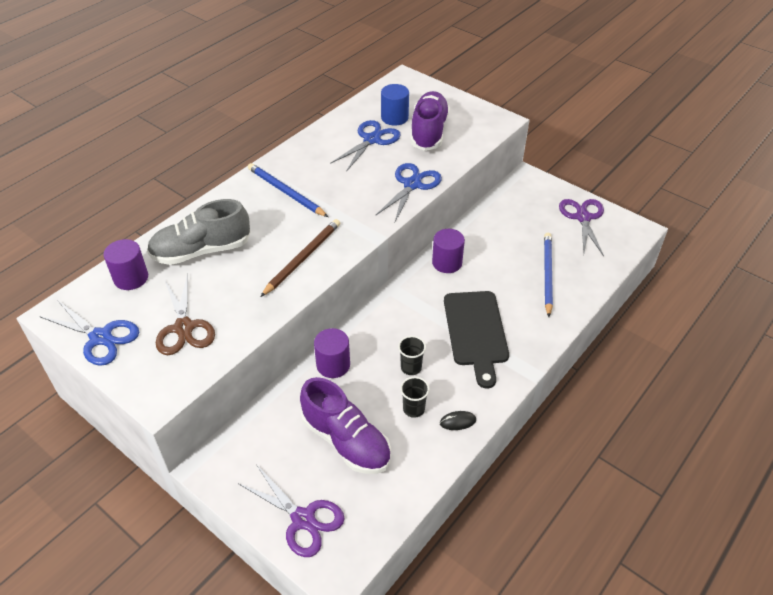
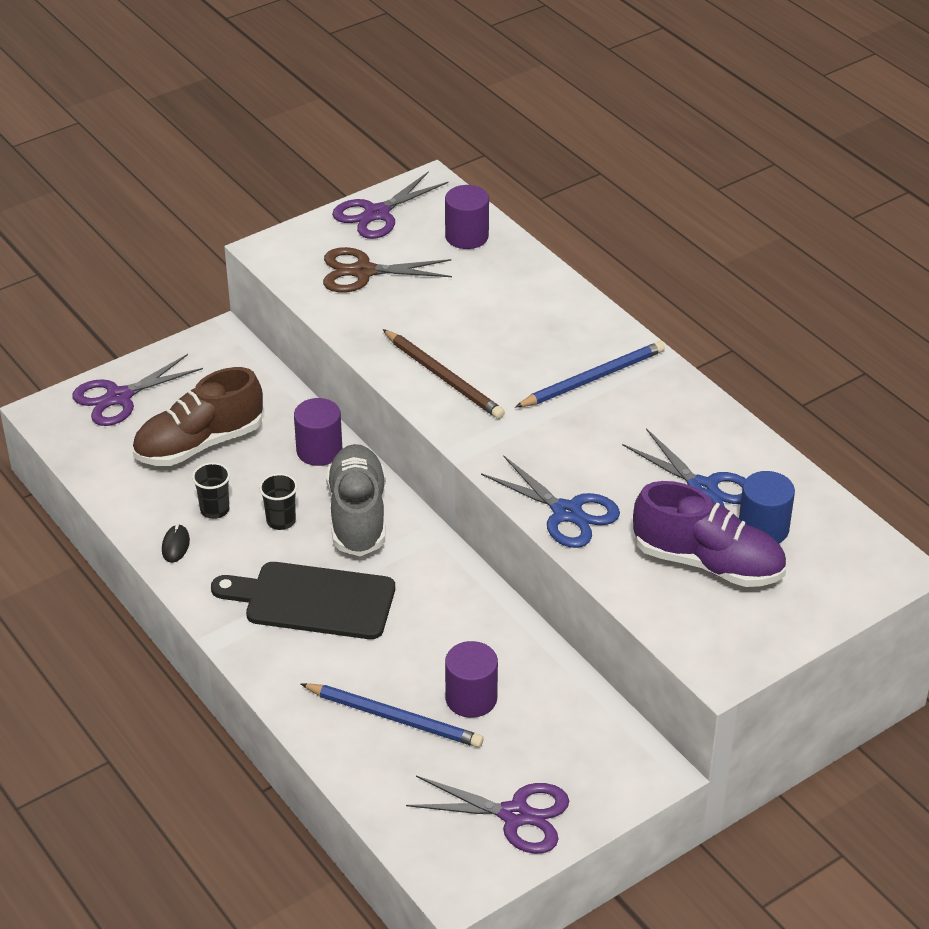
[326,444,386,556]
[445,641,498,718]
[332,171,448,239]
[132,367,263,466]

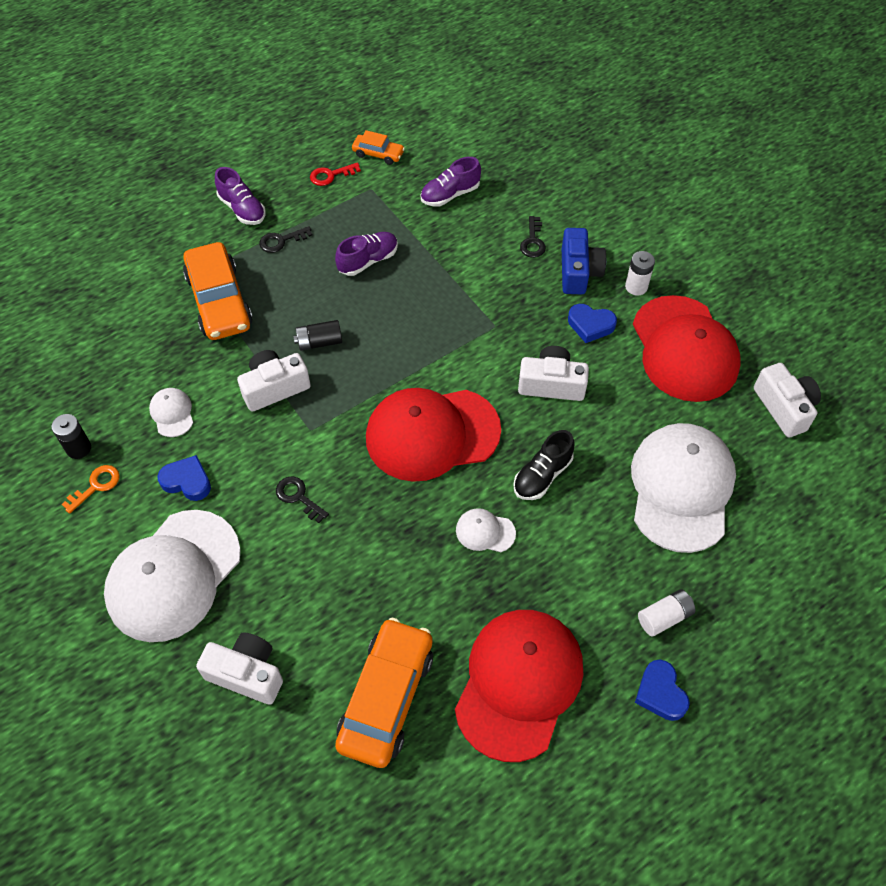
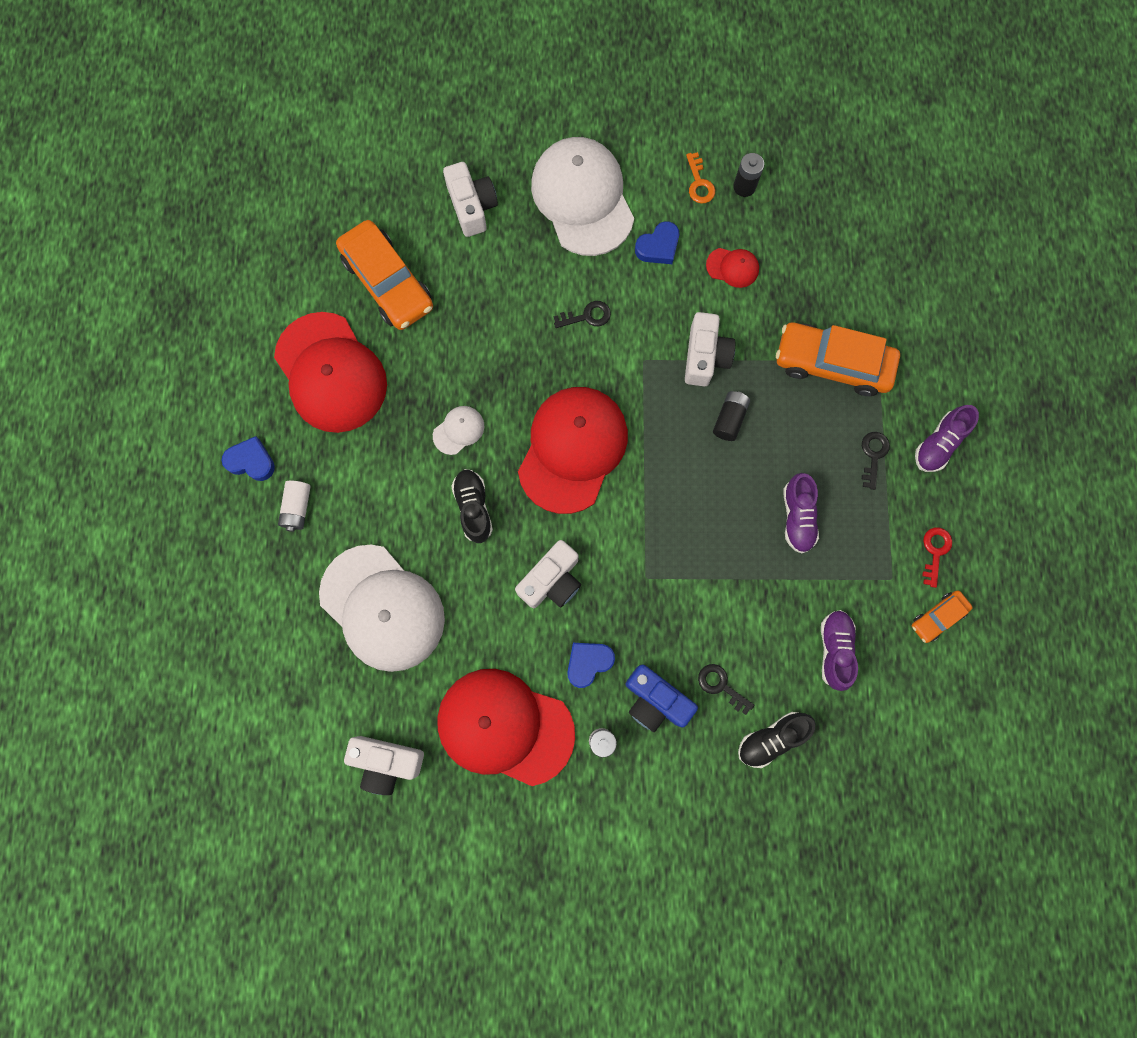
[915,405,979,472]
[706,248,759,288]
[443,162,498,237]
[738,712,816,768]

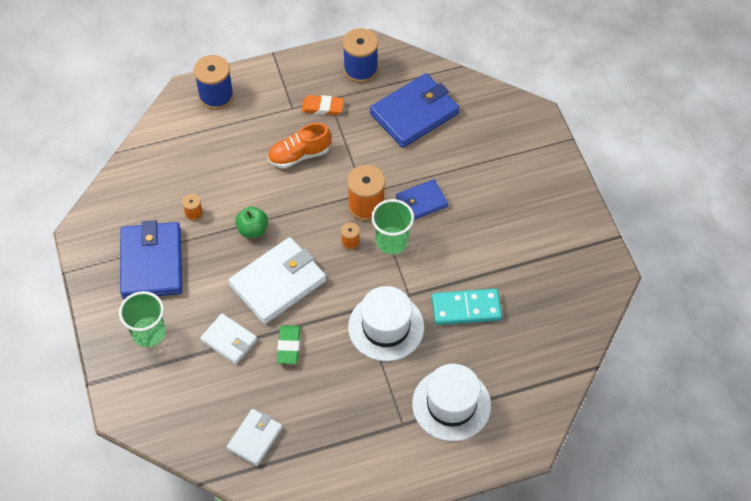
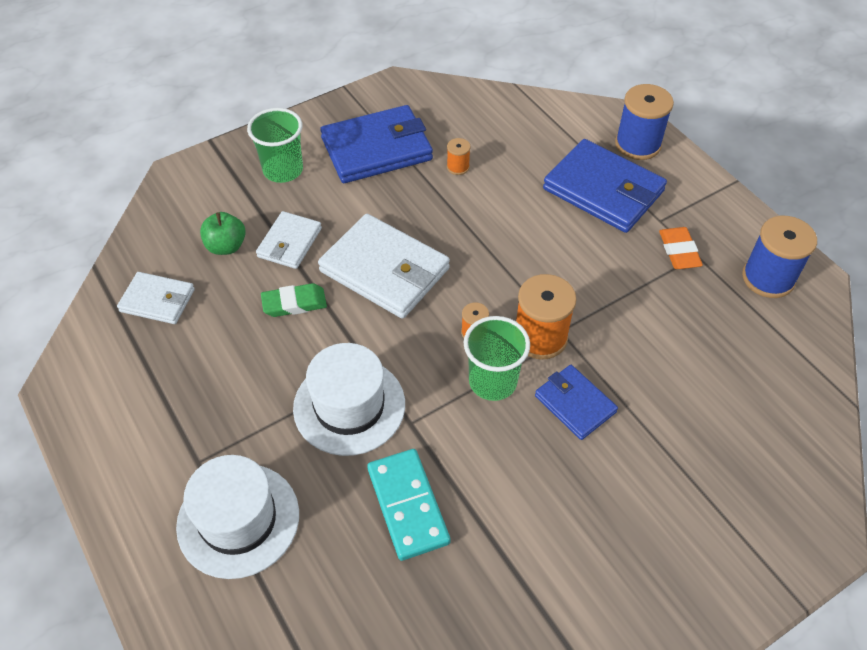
[543,139,667,233]
[268,123,331,168] (first image)
[200,212,246,255]

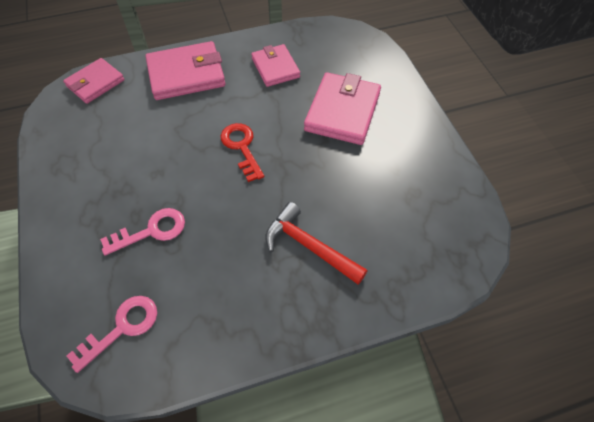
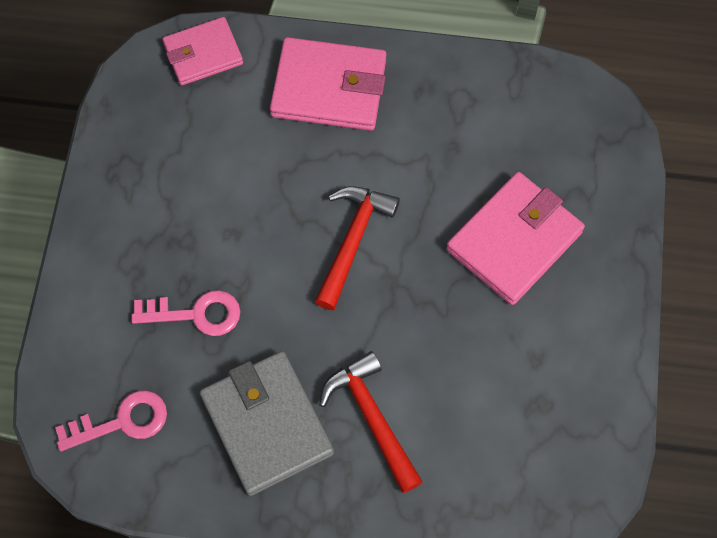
[251,44,300,87] (first image)
[315,186,400,310]
[200,351,334,496]

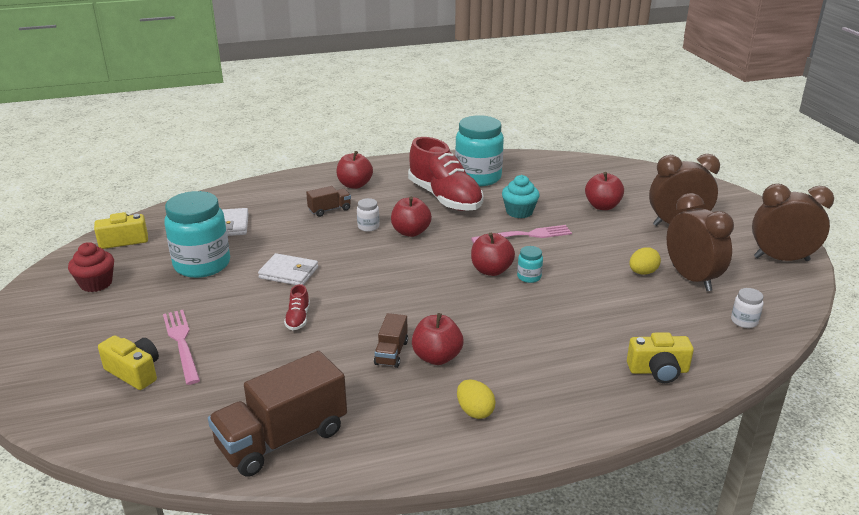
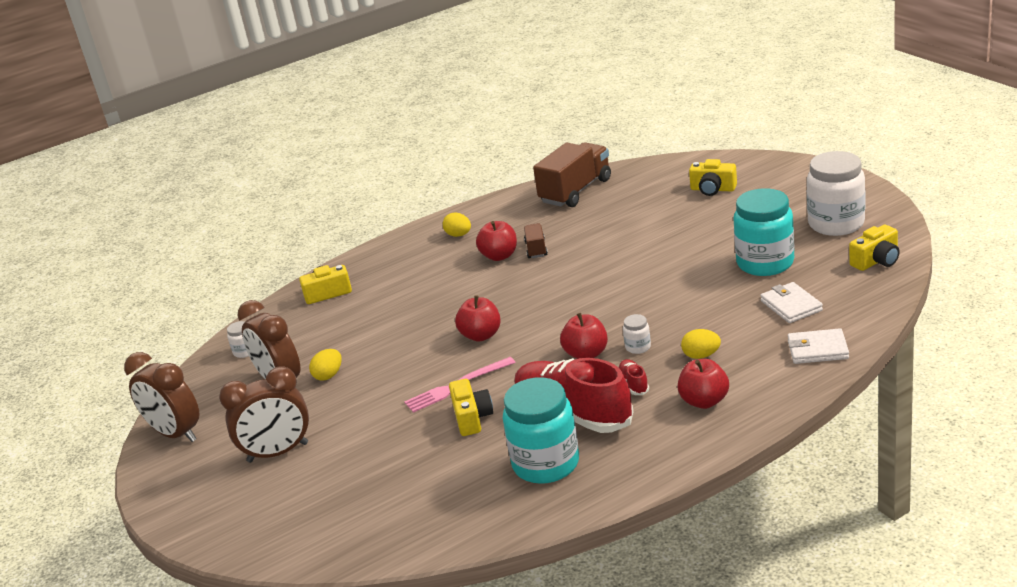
[585,172,624,210] (first image)
[449,379,493,436]
[124,352,200,442]
[681,329,721,359]
[807,151,865,236]
[517,246,543,283] (first image)
[788,328,849,364]
[618,359,649,395]
[163,310,200,385] (first image)

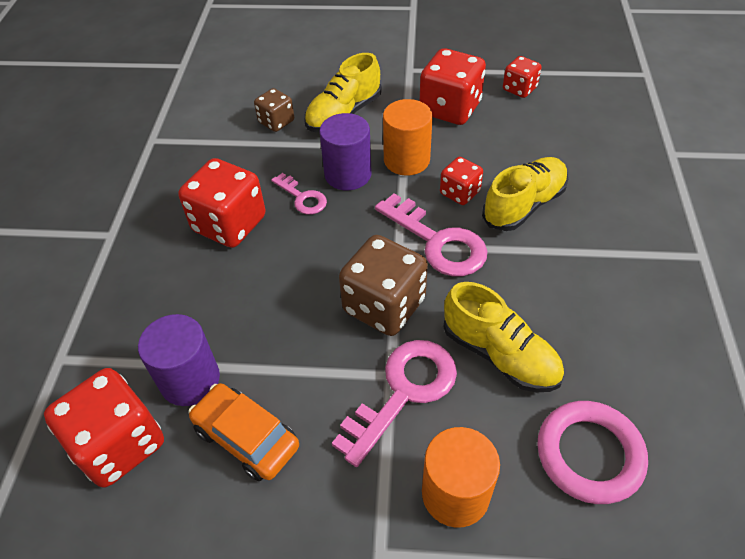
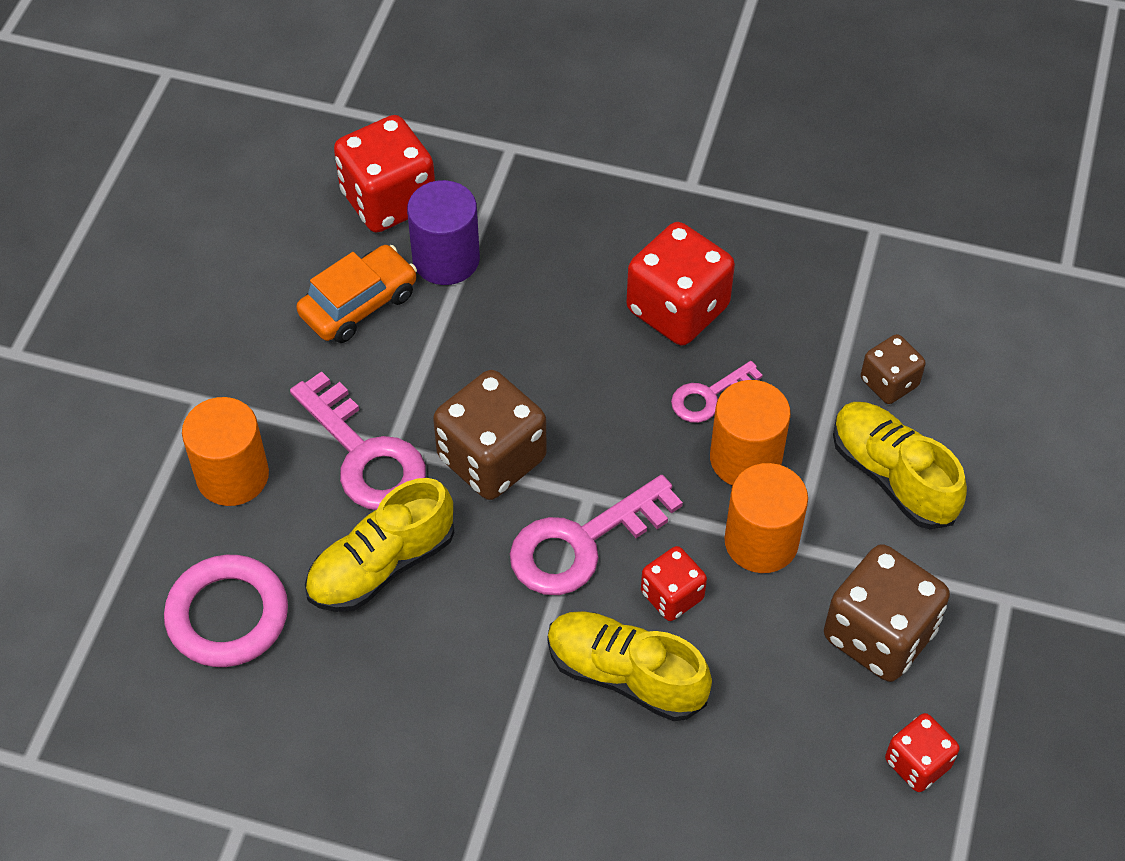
[824,544,950,682]
[710,380,791,485]
[547,611,712,721]

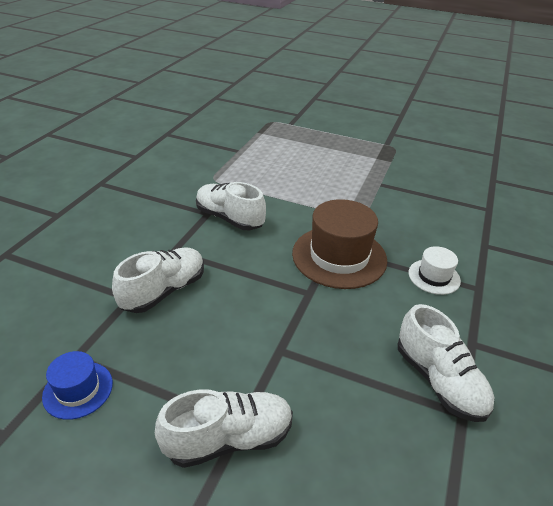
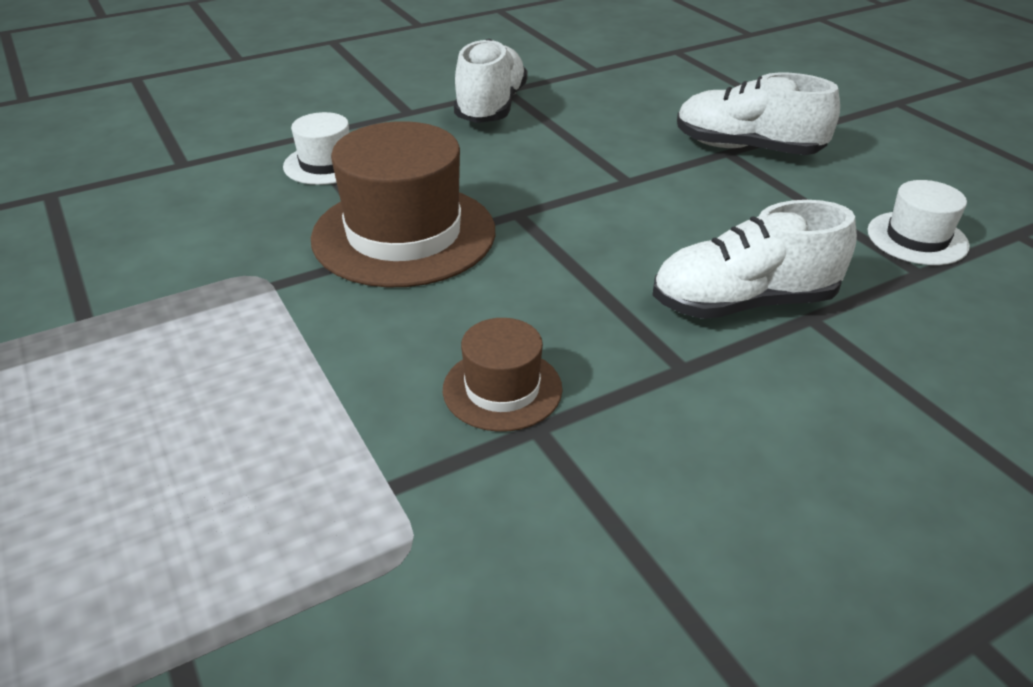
[443,318,563,432]
[867,180,970,265]

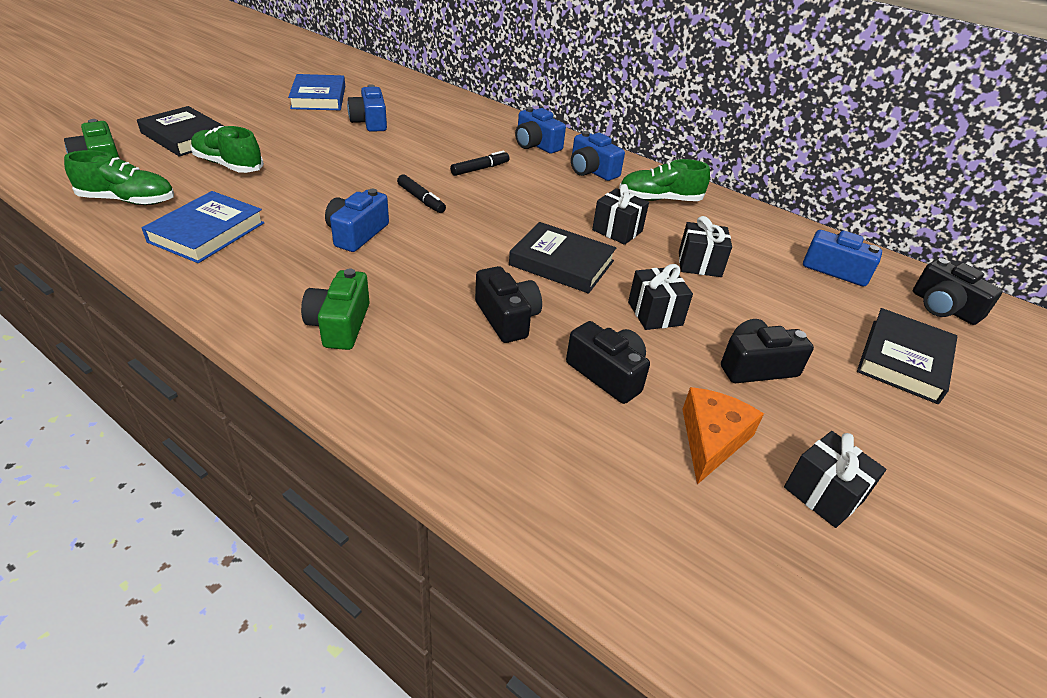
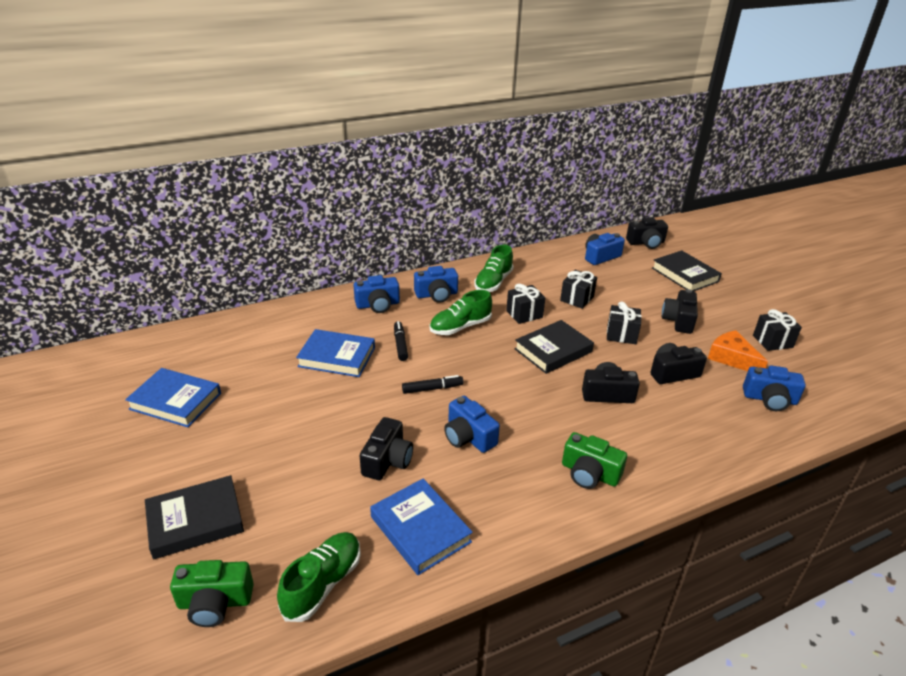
[743,366,806,411]
[430,290,492,335]
[296,329,375,377]
[360,417,413,480]

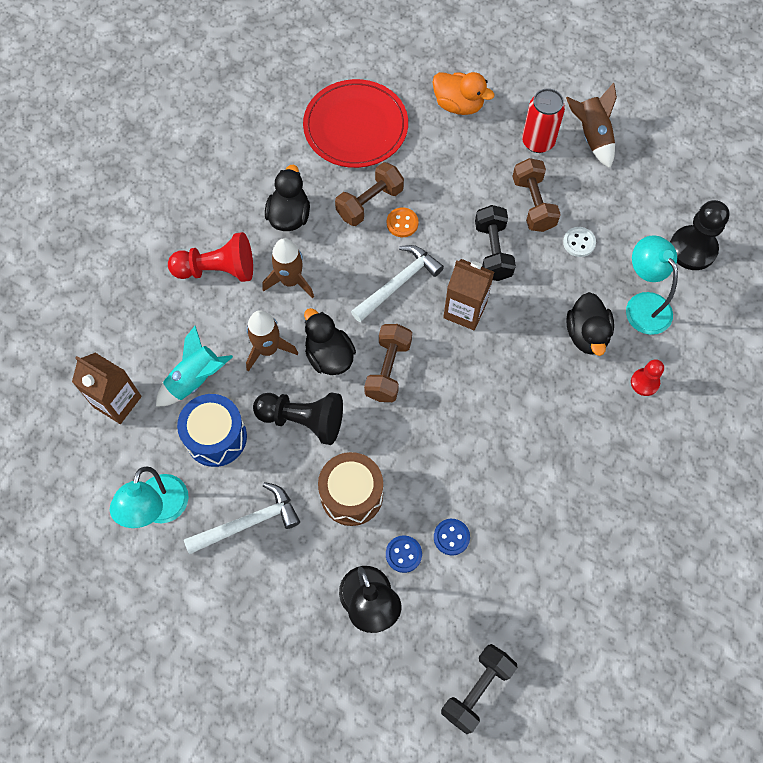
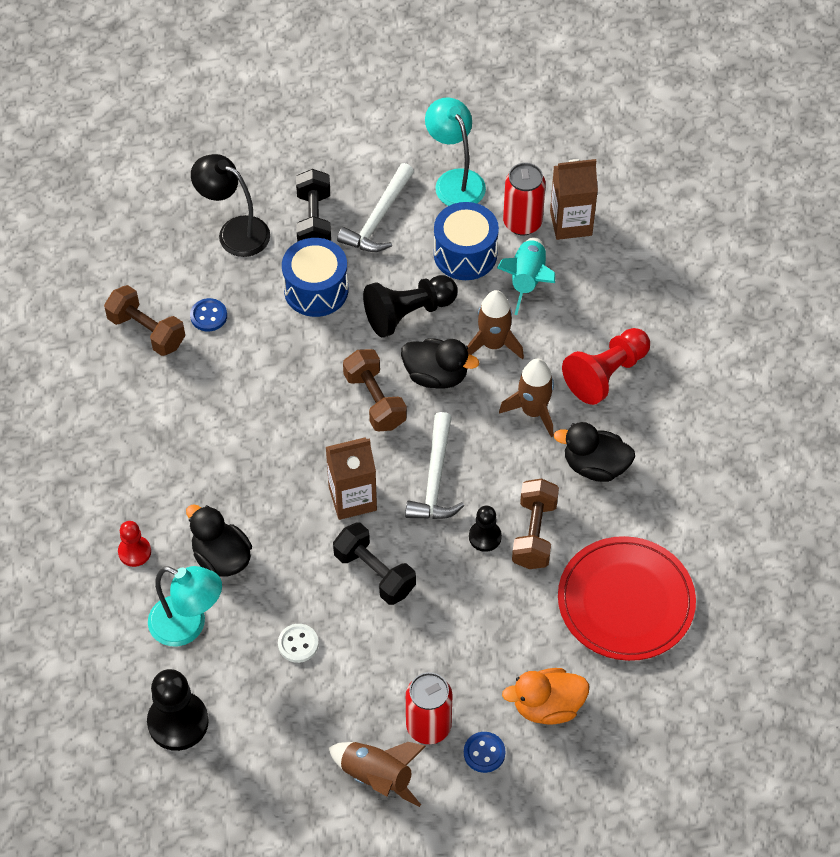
[104,285,185,356]
[553,422,635,482]
[469,506,502,552]
[282,238,348,317]
[464,732,505,773]
[296,169,331,242]
[503,163,546,235]

